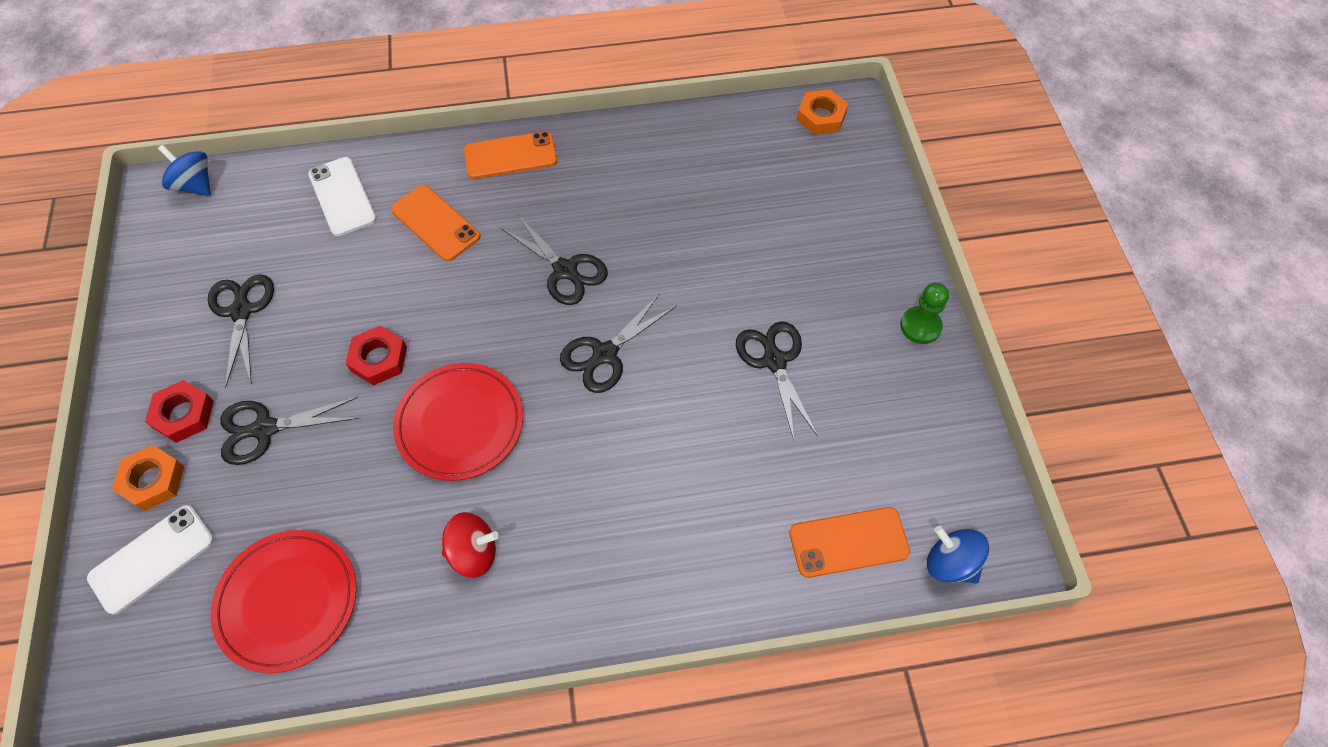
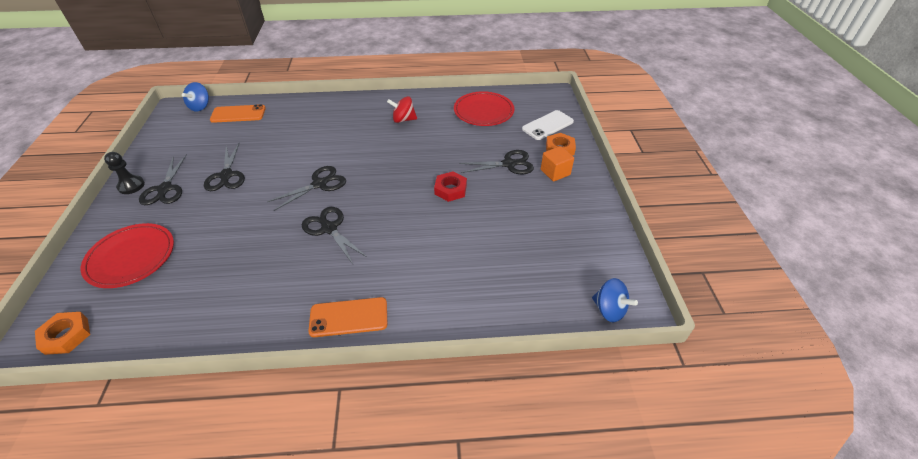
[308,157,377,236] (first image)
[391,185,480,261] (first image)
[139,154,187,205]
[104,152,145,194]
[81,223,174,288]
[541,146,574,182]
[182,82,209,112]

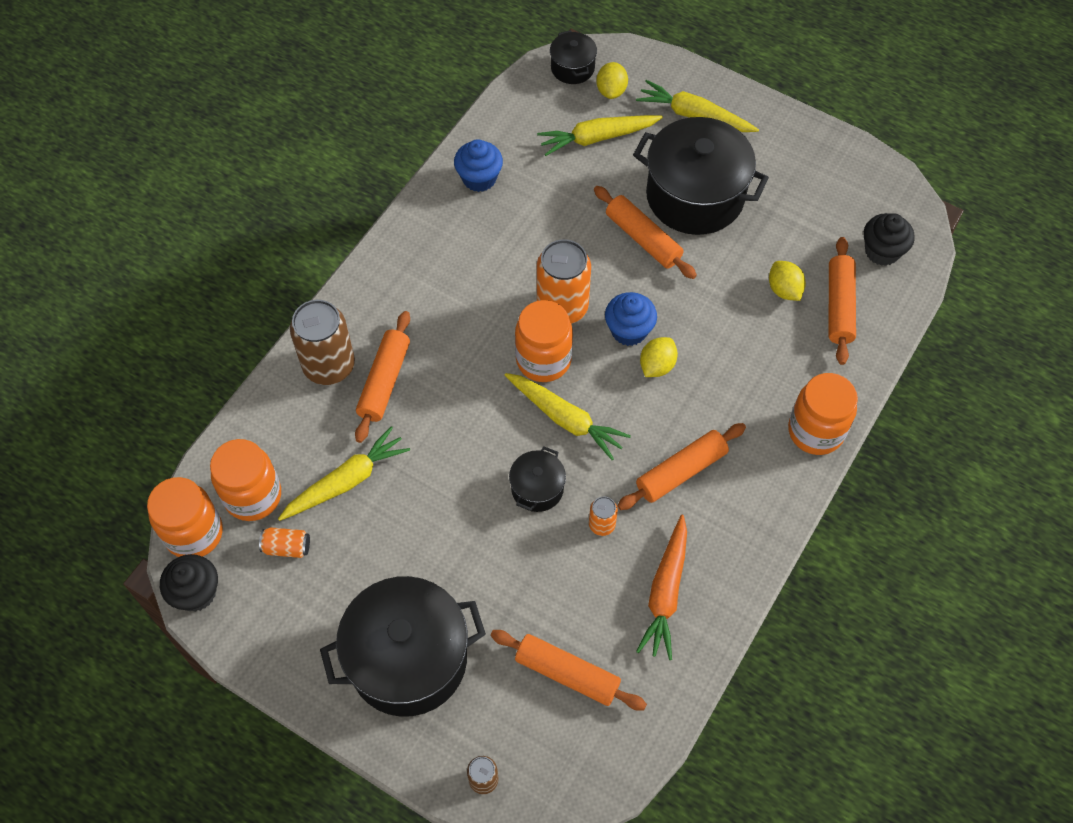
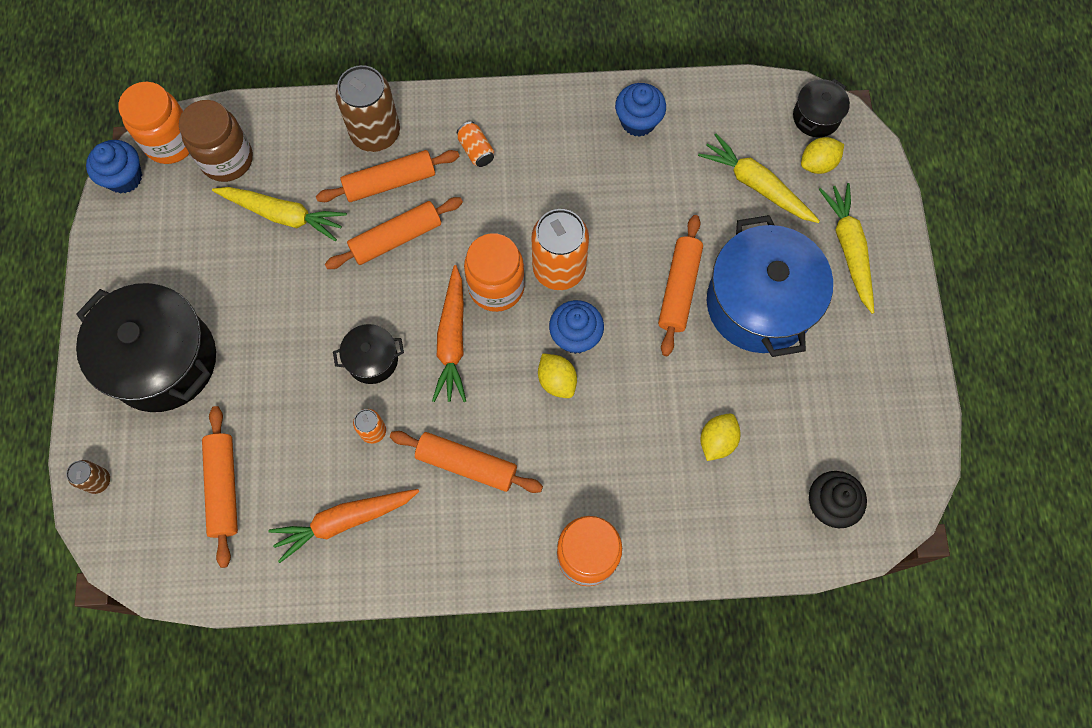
[707,215,833,357]
[325,197,463,269]
[538,353,577,398]
[432,265,466,402]
[179,100,253,182]
[457,122,494,167]
[86,140,142,193]

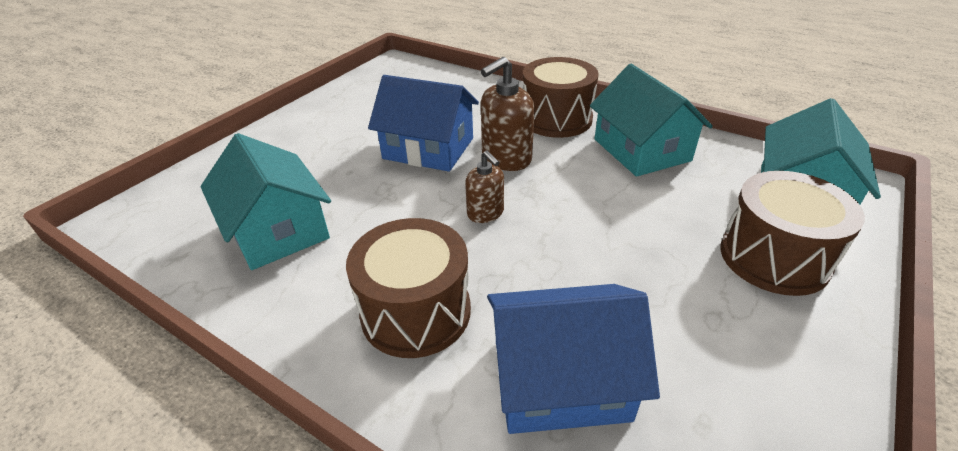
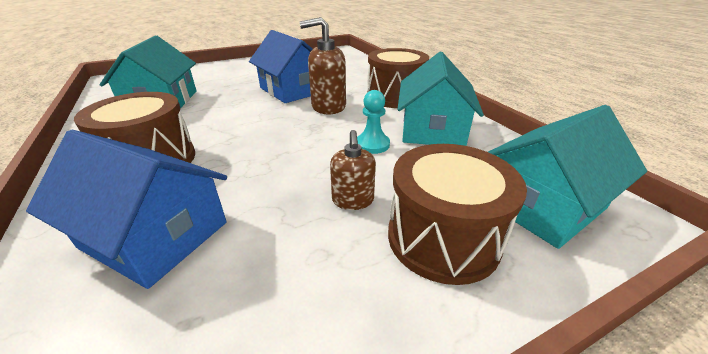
[330,130,376,210]
[357,90,390,154]

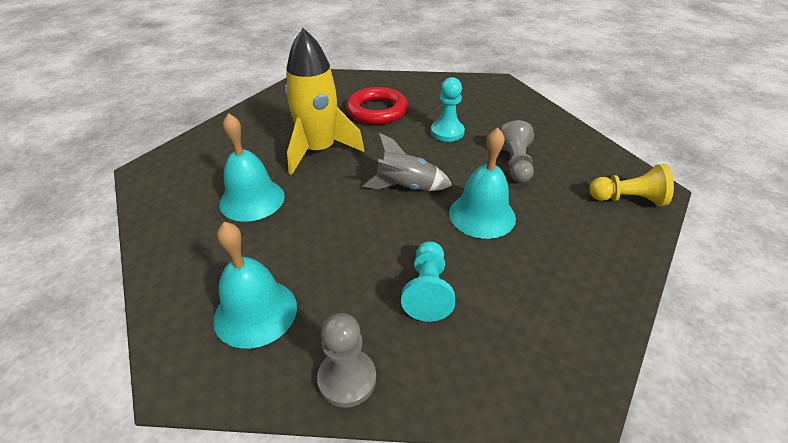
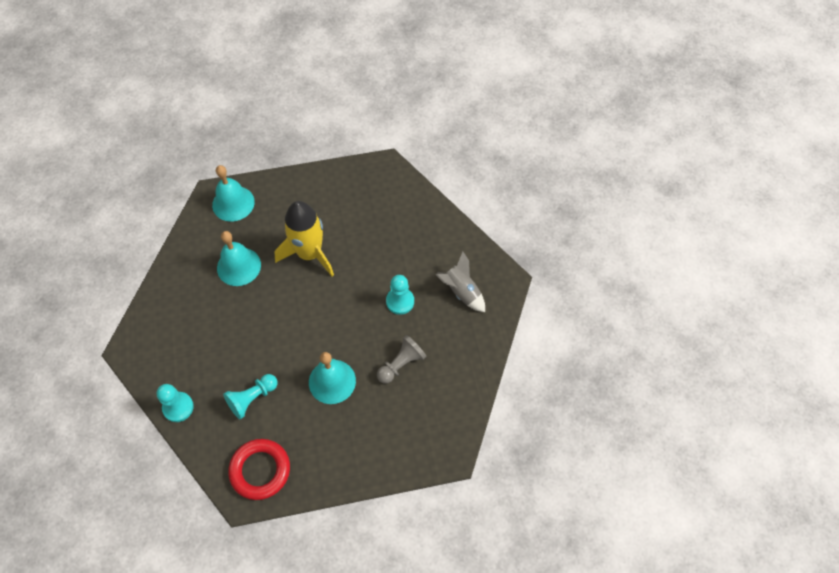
[228,439,290,500]
[436,252,485,312]
[589,164,674,206] (first image)
[212,165,255,222]
[157,384,194,422]

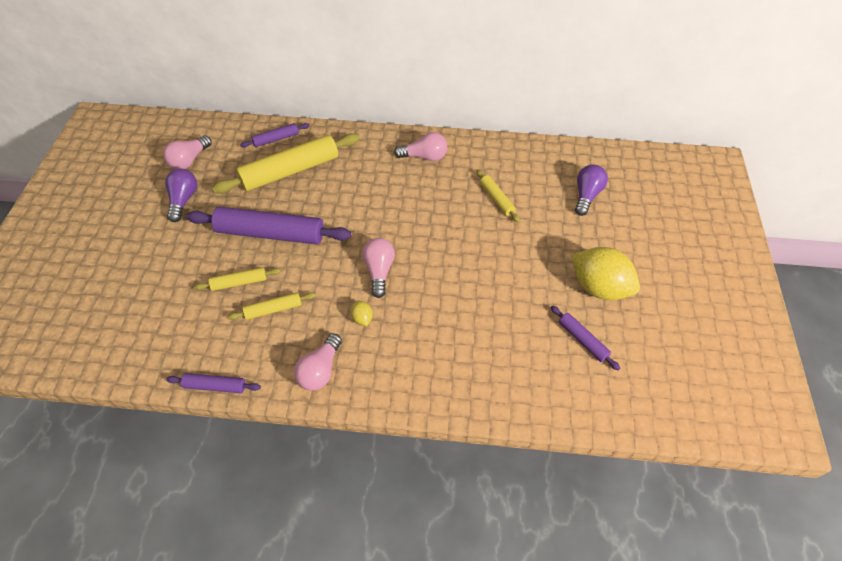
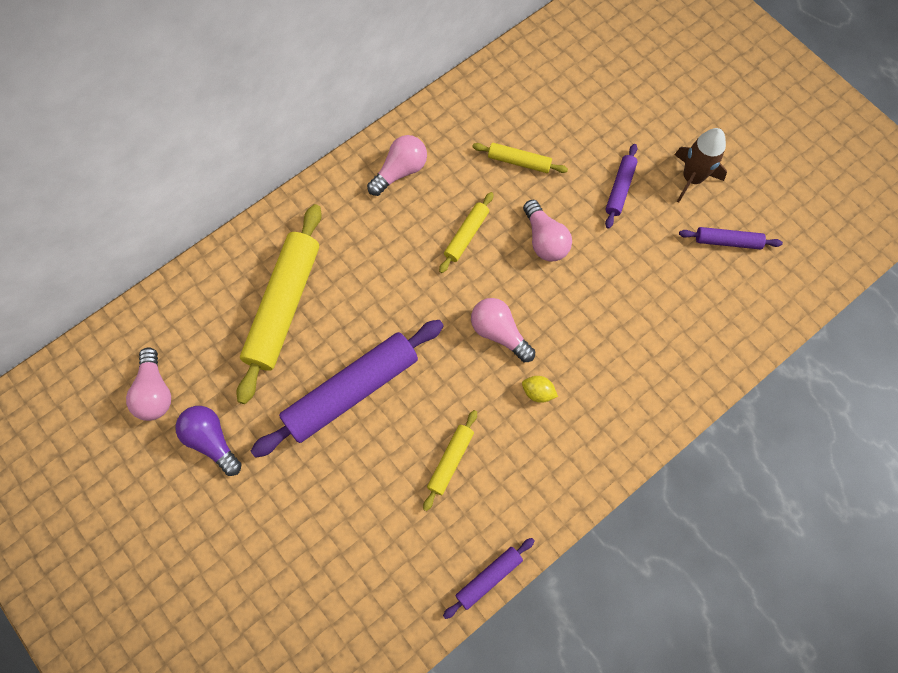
[605,144,638,229]
[575,165,608,216] (first image)
[674,128,727,203]
[439,192,494,273]
[523,200,572,262]

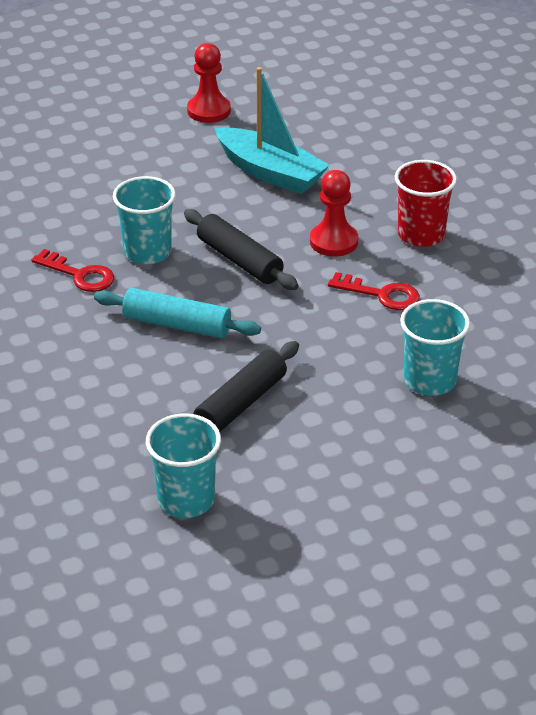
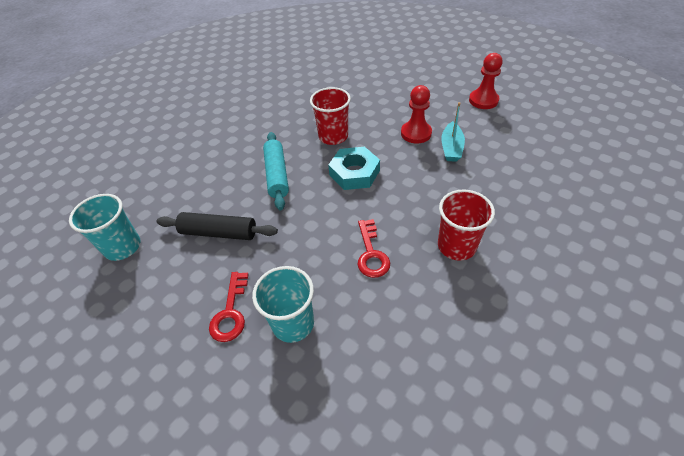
[441,102,465,162]
[401,85,432,144]
[310,87,351,145]
[328,147,380,190]
[209,272,249,342]

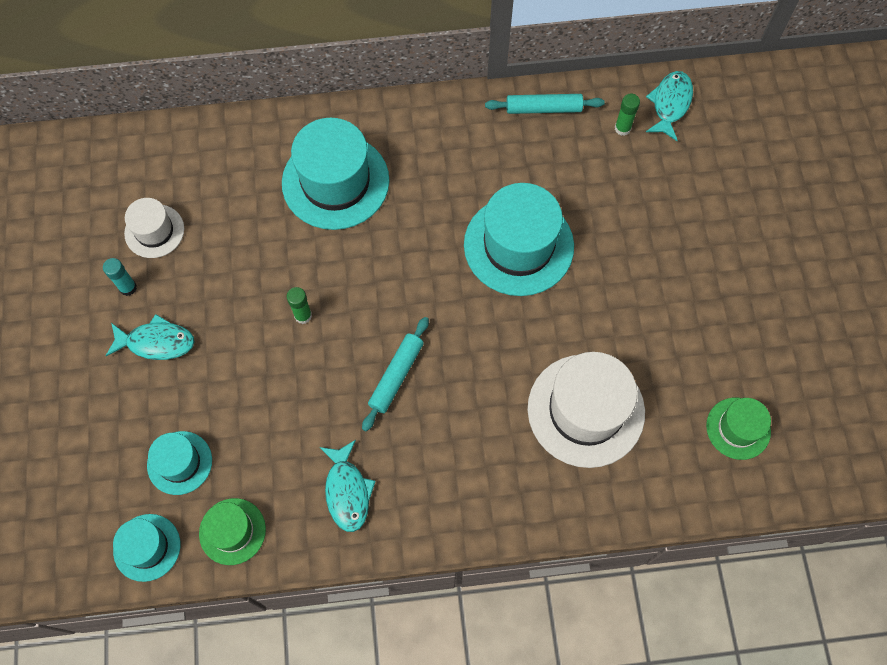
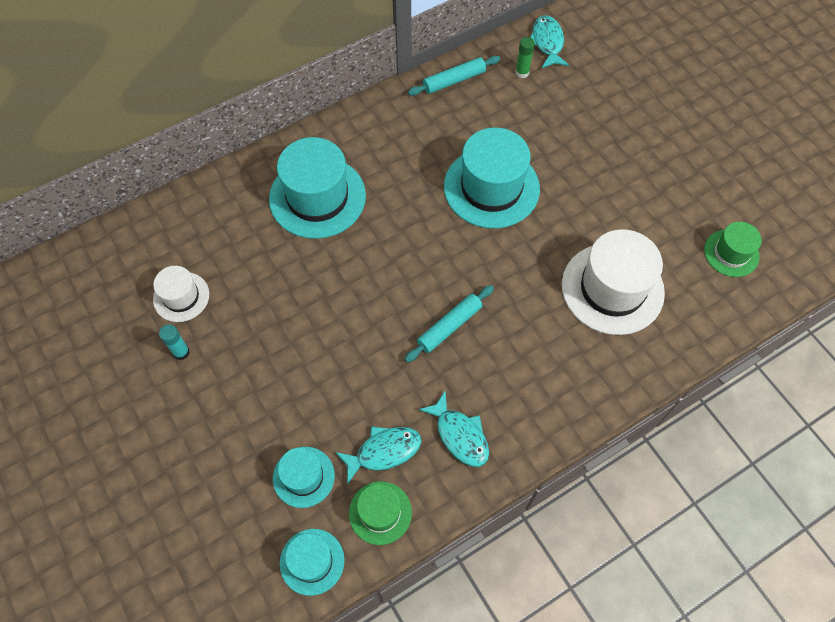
[286,287,312,324] (first image)
[335,426,421,485]
[404,285,494,362]

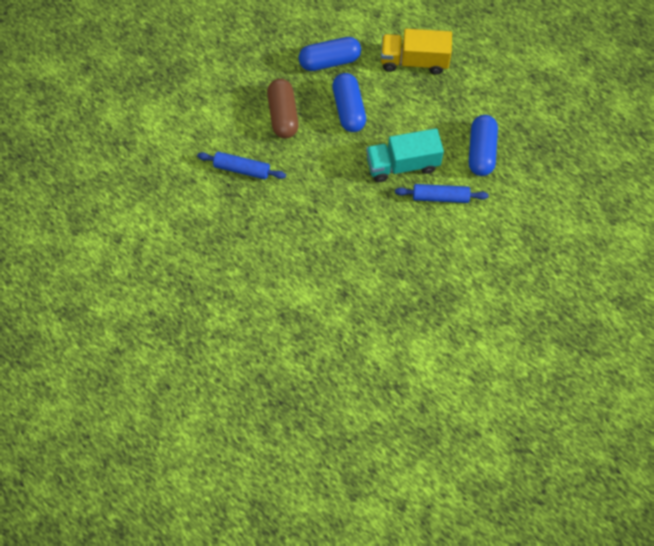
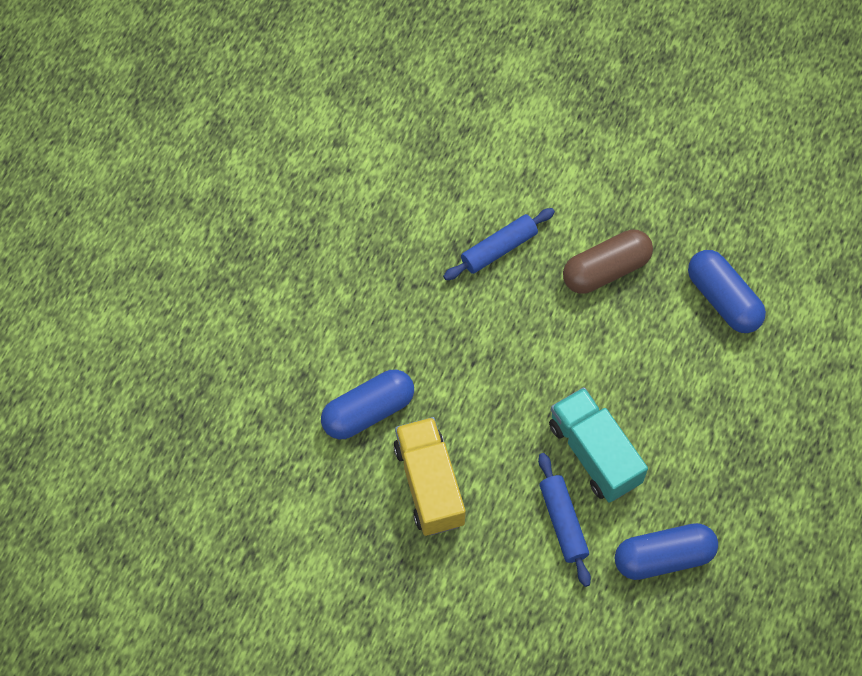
[393,417,466,536]
[321,370,414,439]
[443,208,555,280]

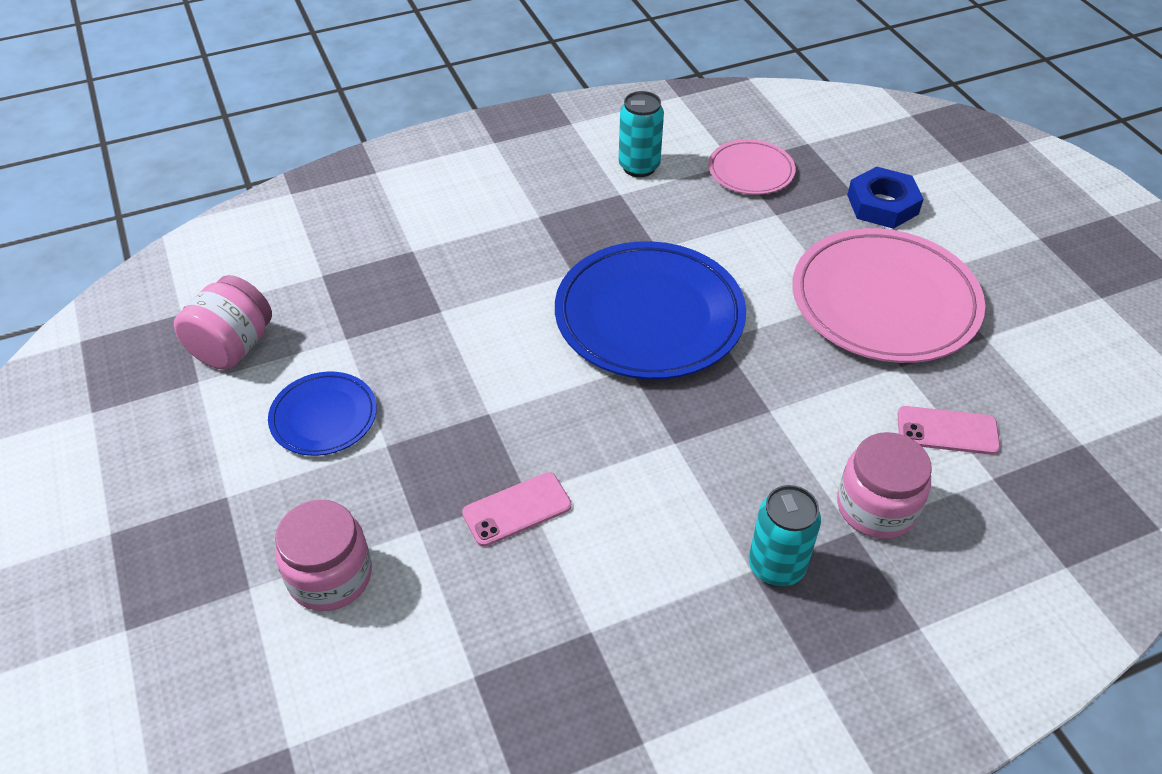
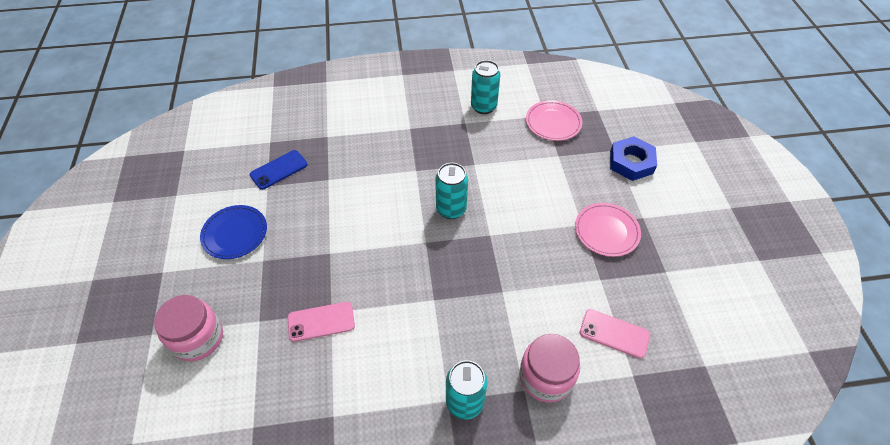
[575,203,641,257]
[435,163,468,219]
[174,275,272,369] (first image)
[250,150,307,190]

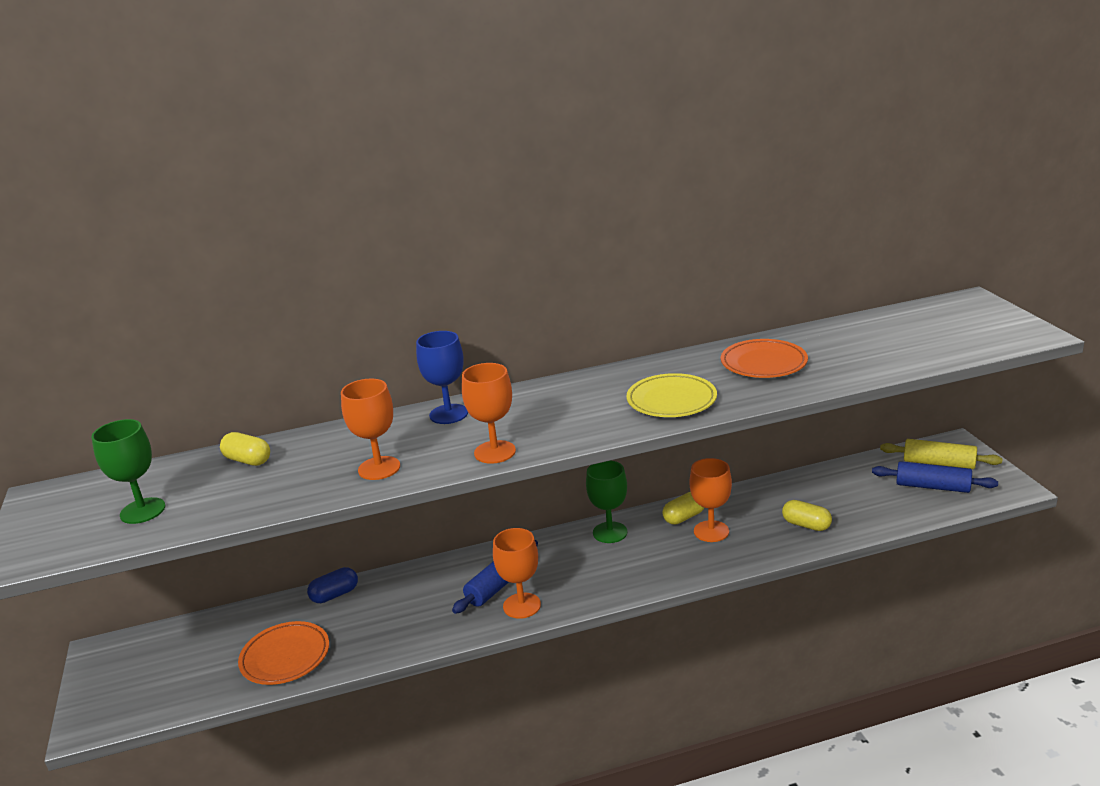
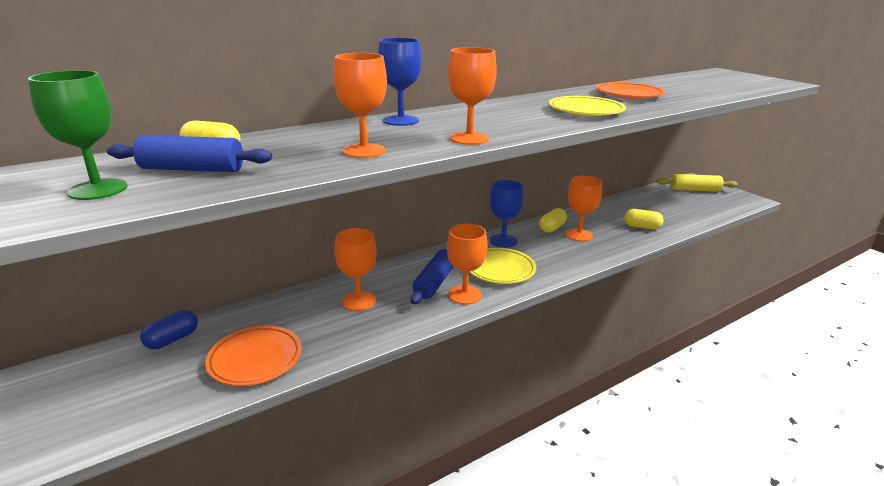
[489,180,524,248]
[107,135,272,172]
[140,310,198,349]
[334,228,377,311]
[470,248,536,284]

